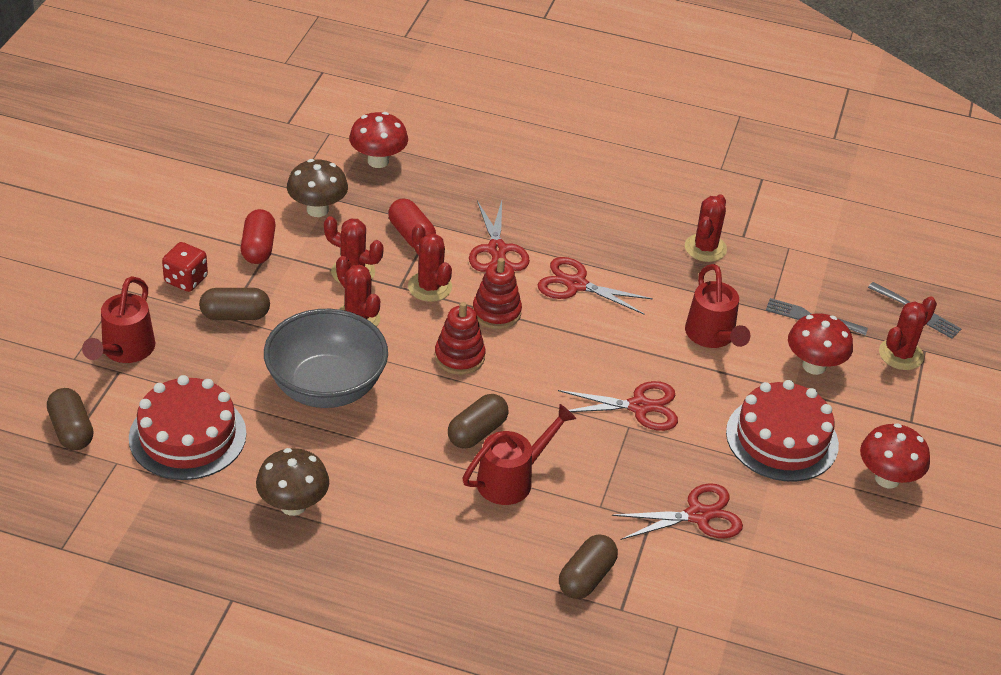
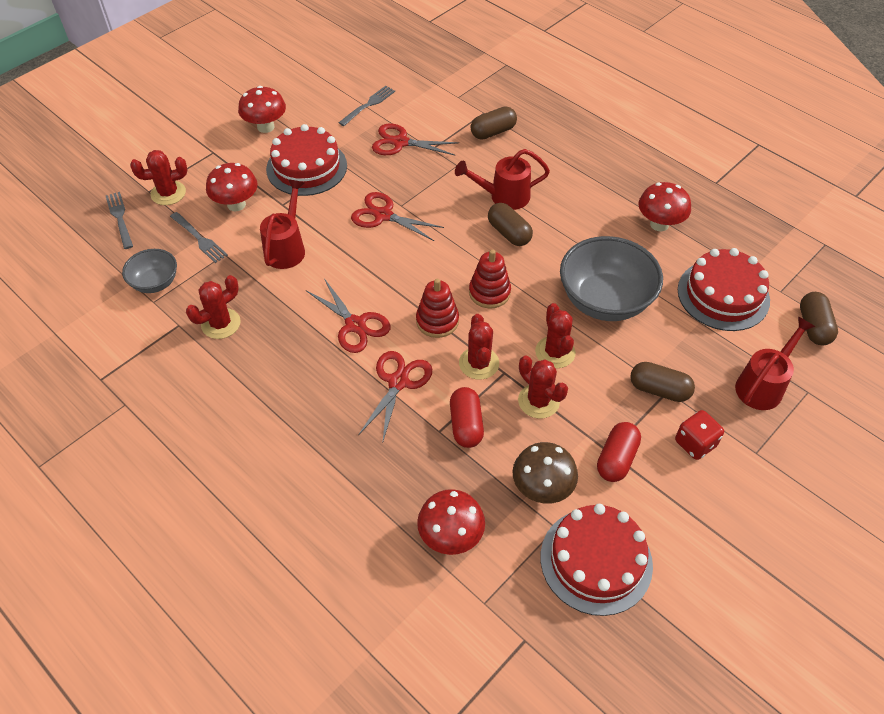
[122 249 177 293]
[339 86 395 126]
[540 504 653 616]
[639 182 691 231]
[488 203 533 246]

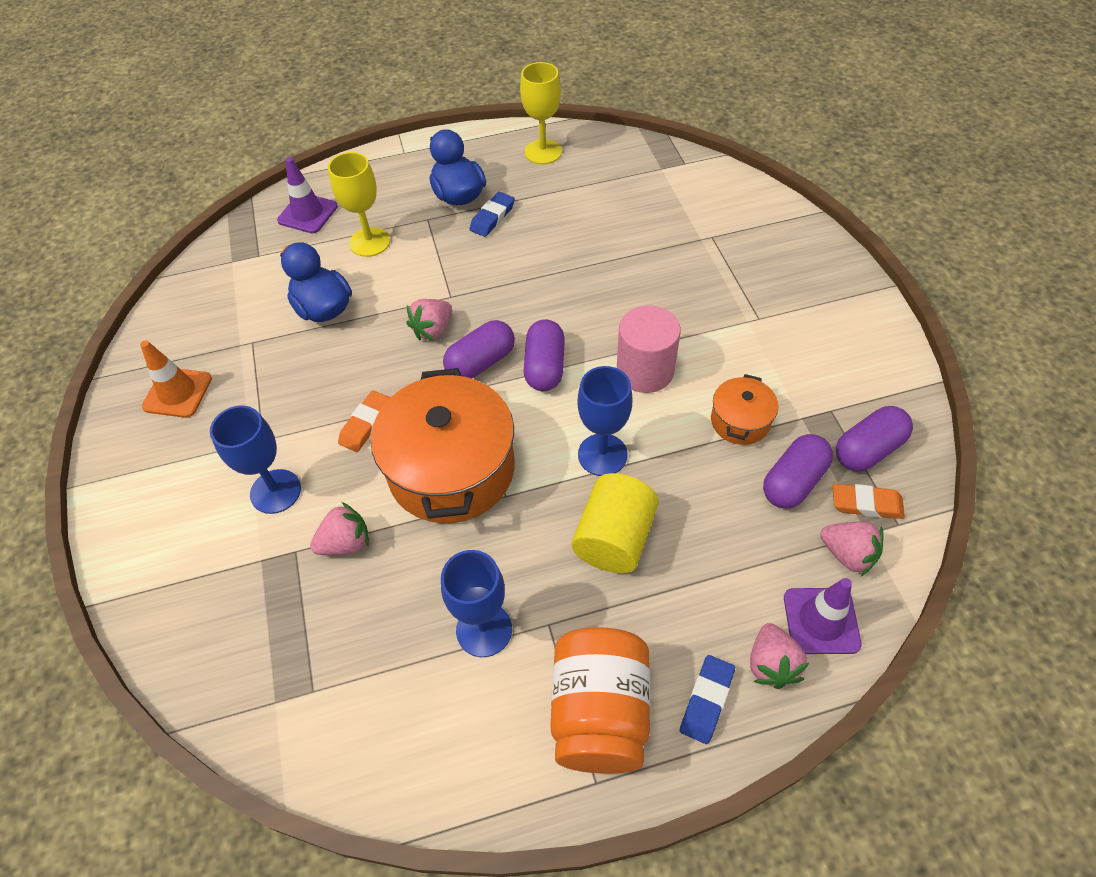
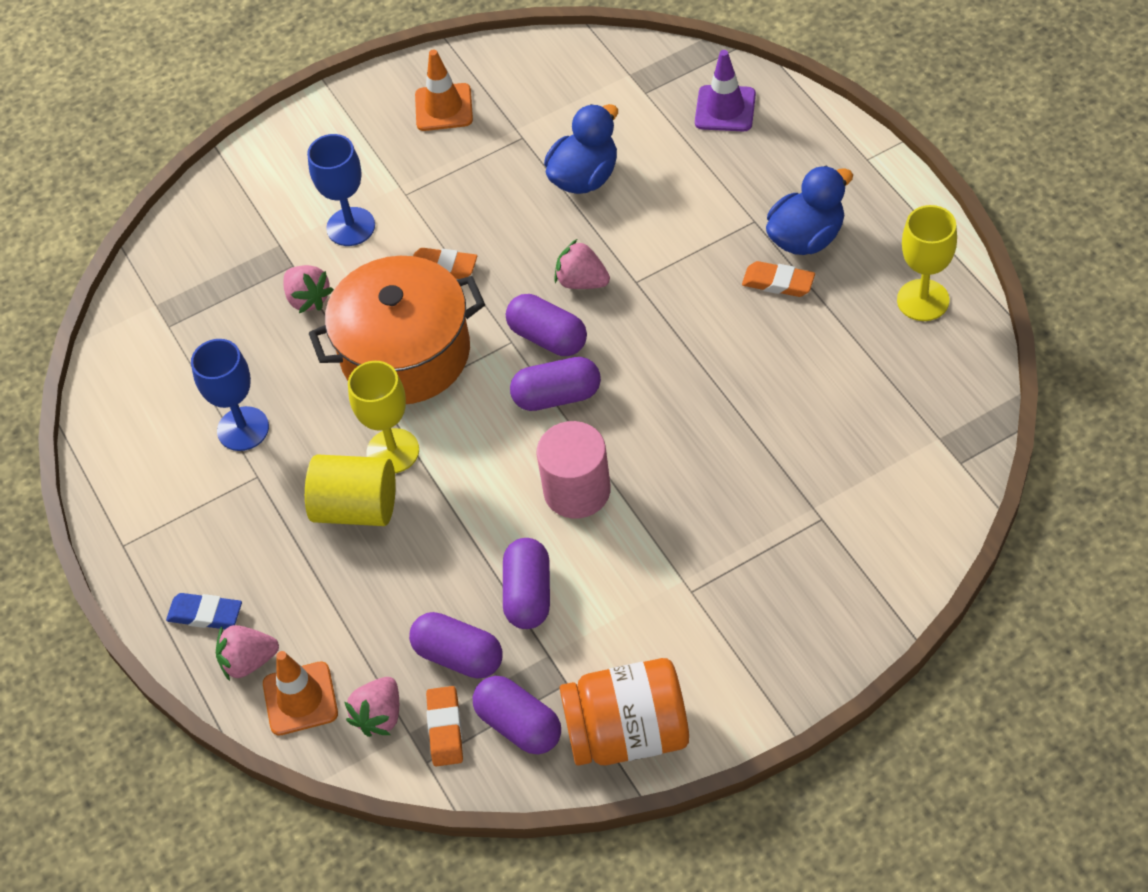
[577 366 632 476] (first image)
[348 361 419 473]
[560 658 689 766]
[503 538 550 629]
[742 261 815 297]
[263 651 338 736]

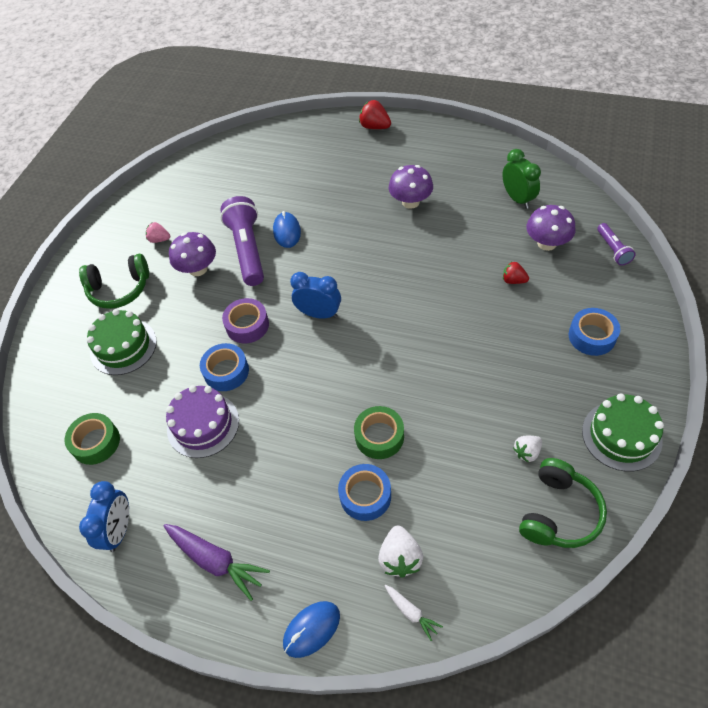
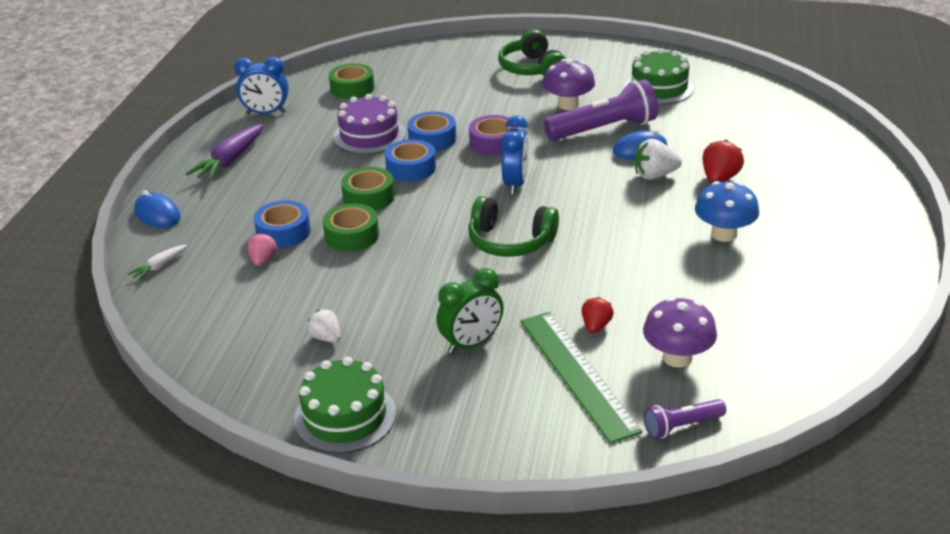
[341 167 395 211]
[520 312 642 444]
[625 48 694 104]
[248 233 277 266]
[702 140 744 183]
[634 139 682 180]
[436 268 504 354]
[468 196 559 257]
[385 139 436 182]
[695 181 759 242]

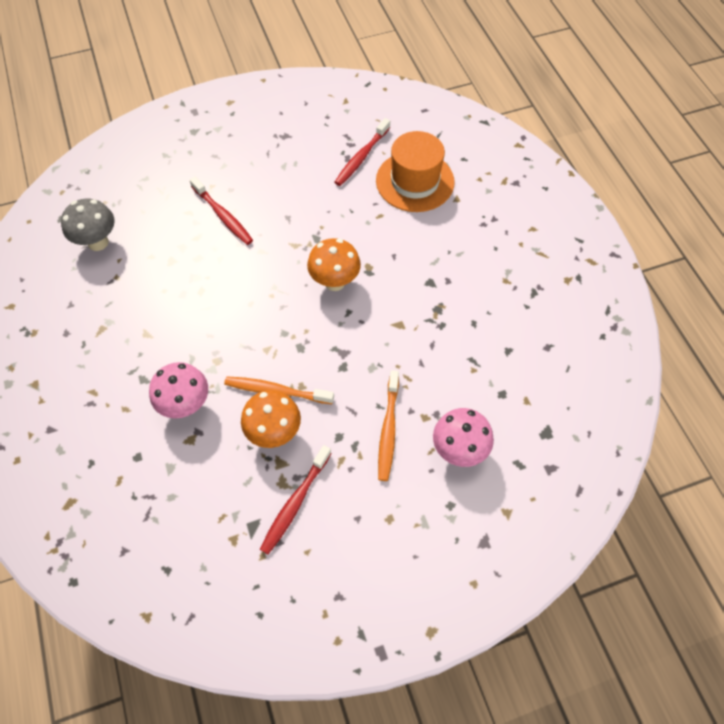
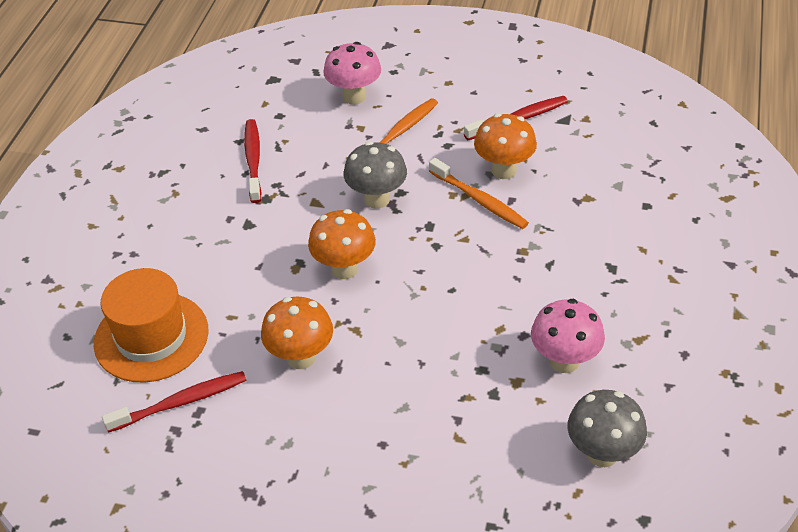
[261 297 333 369]
[344 142 407 209]
[531 299 605 373]
[244 119 262 203]

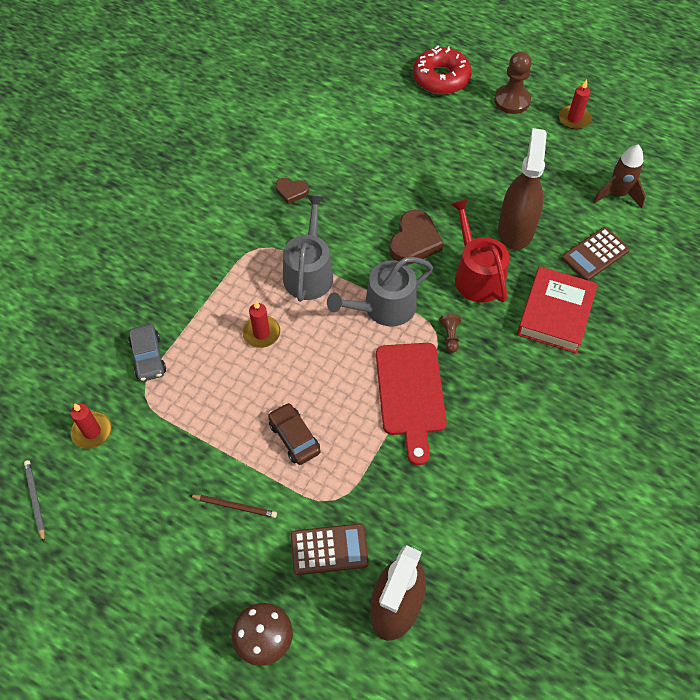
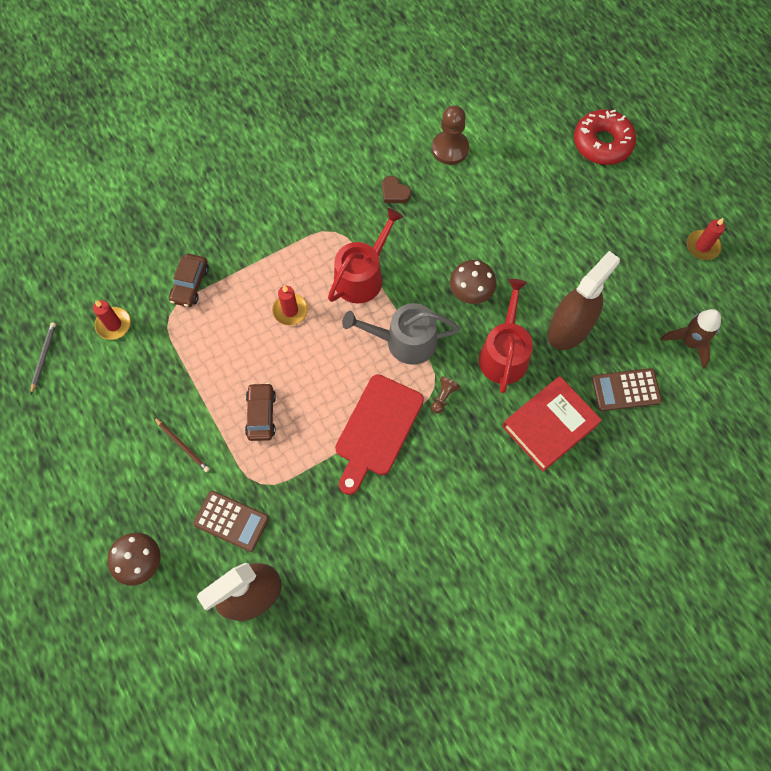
[432 106 469 165]
[450 260 496 304]
[169 254 209 307]
[328 208 403 304]

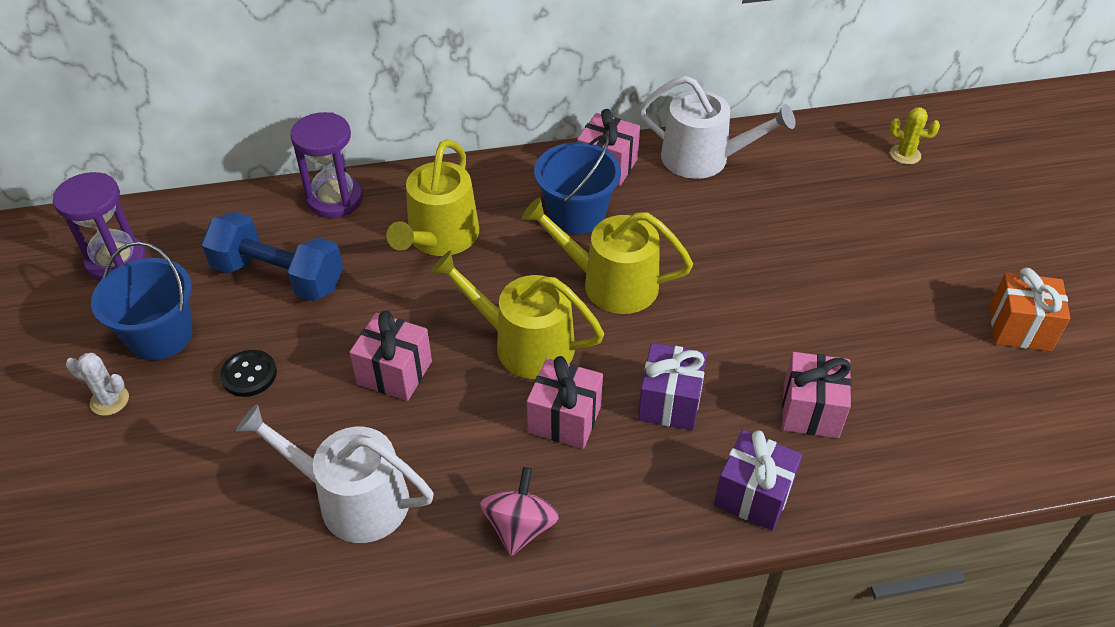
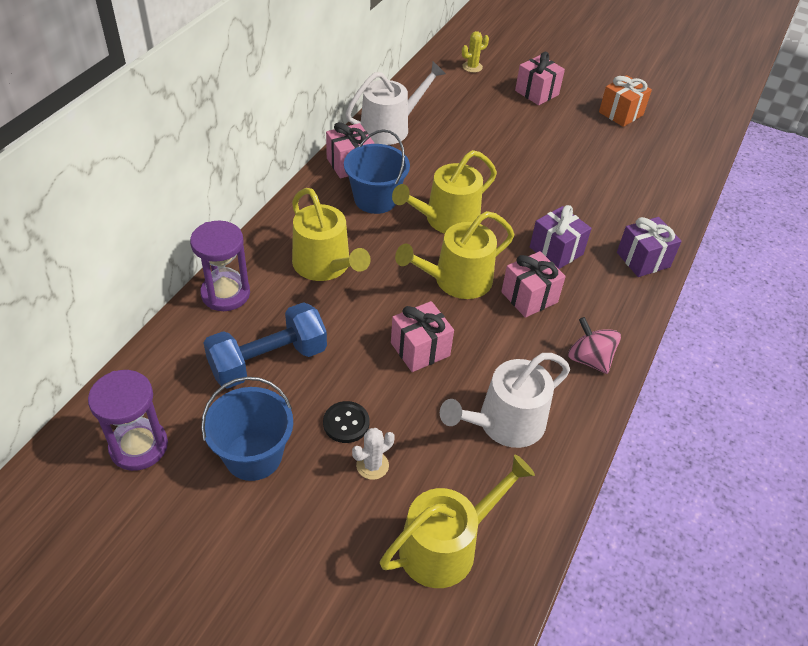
[380 454 535 588]
[352 428 395 480]
[515 52 565 105]

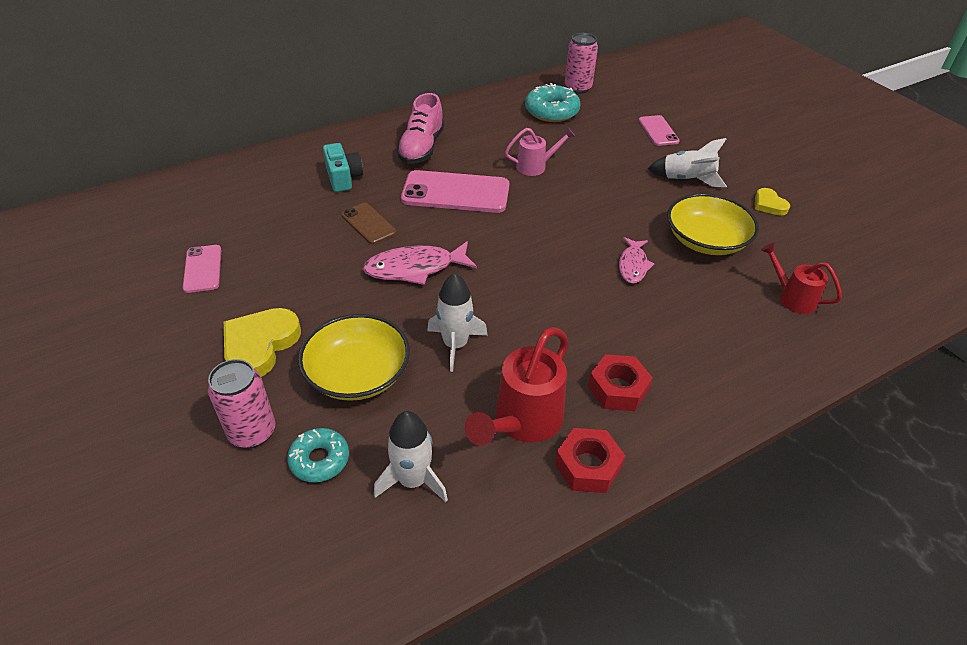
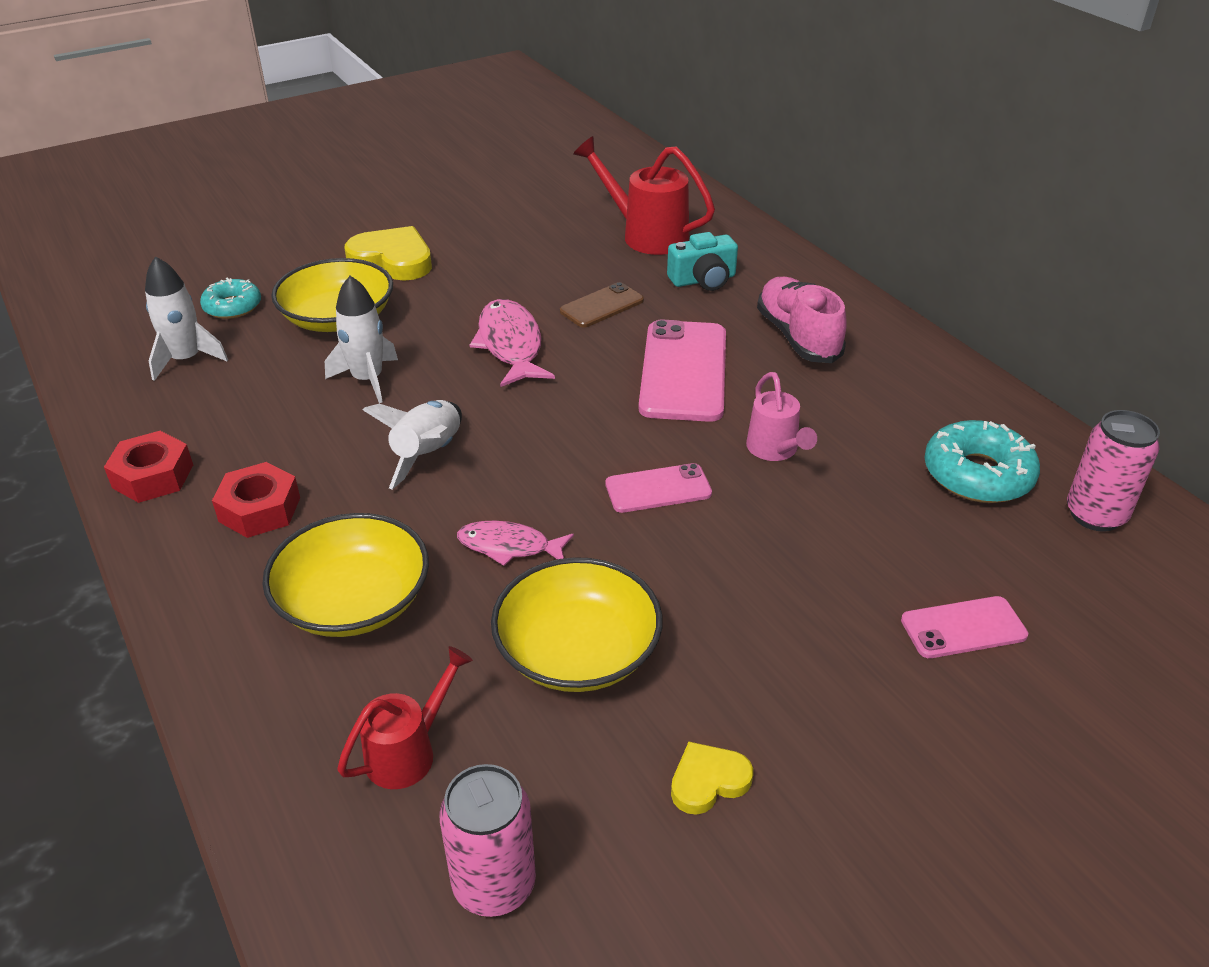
[262 513 429 637]
[605 463 712 513]
[440 764 536 917]
[573 136 715 255]
[363 400 462 490]
[757 277 847 363]

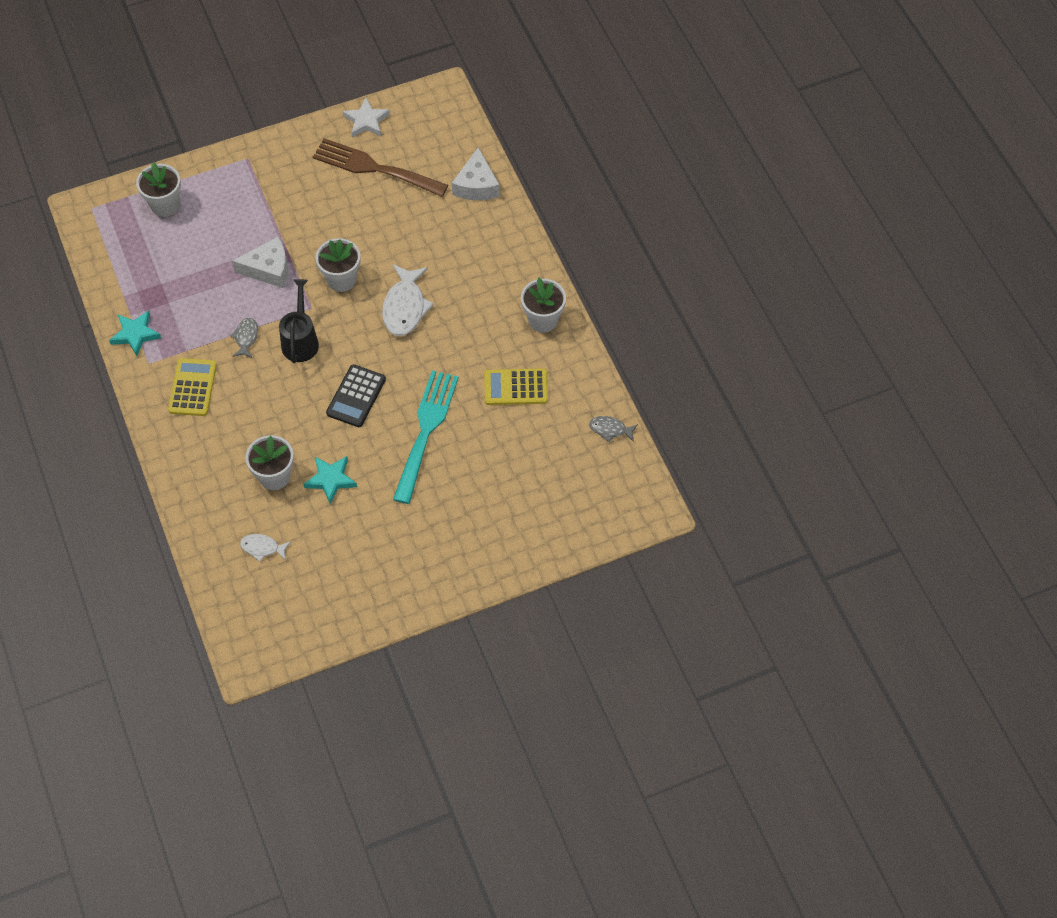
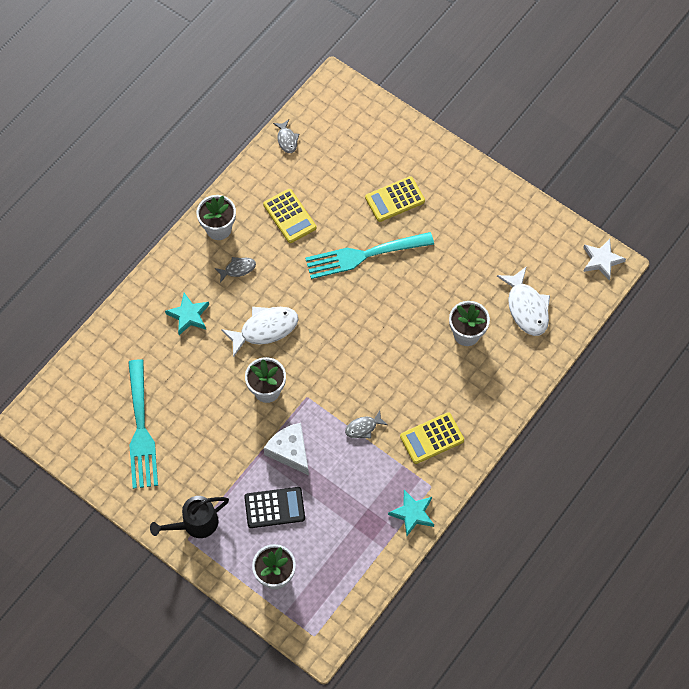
[452 148 500 200] (first image)
[215 257 256 283]
[365 176 425 222]
[150 496 229 538]
[165 293 209 335]
[244 487 305 528]
[583 239 626 280]
[128 359 158 489]
[497 266 550 336]

